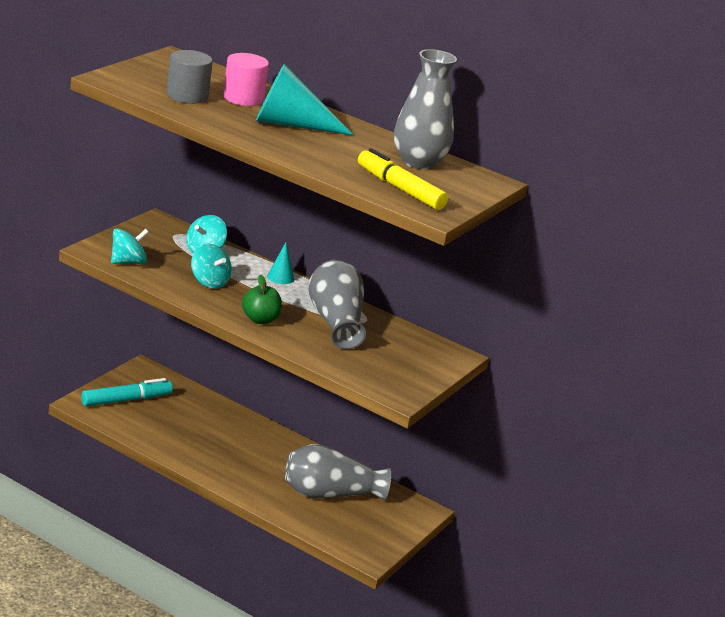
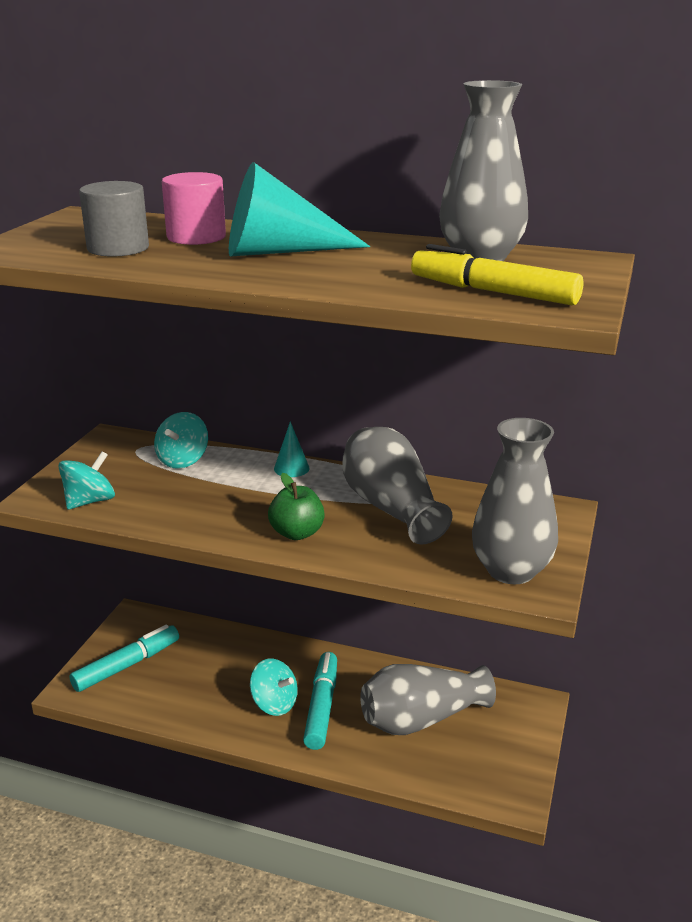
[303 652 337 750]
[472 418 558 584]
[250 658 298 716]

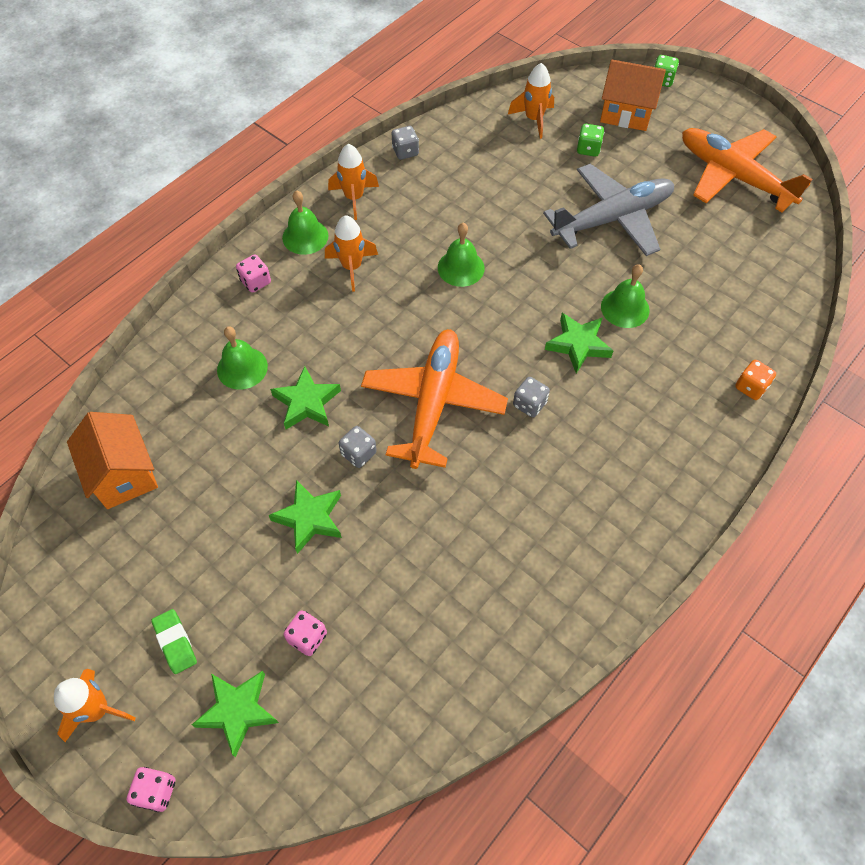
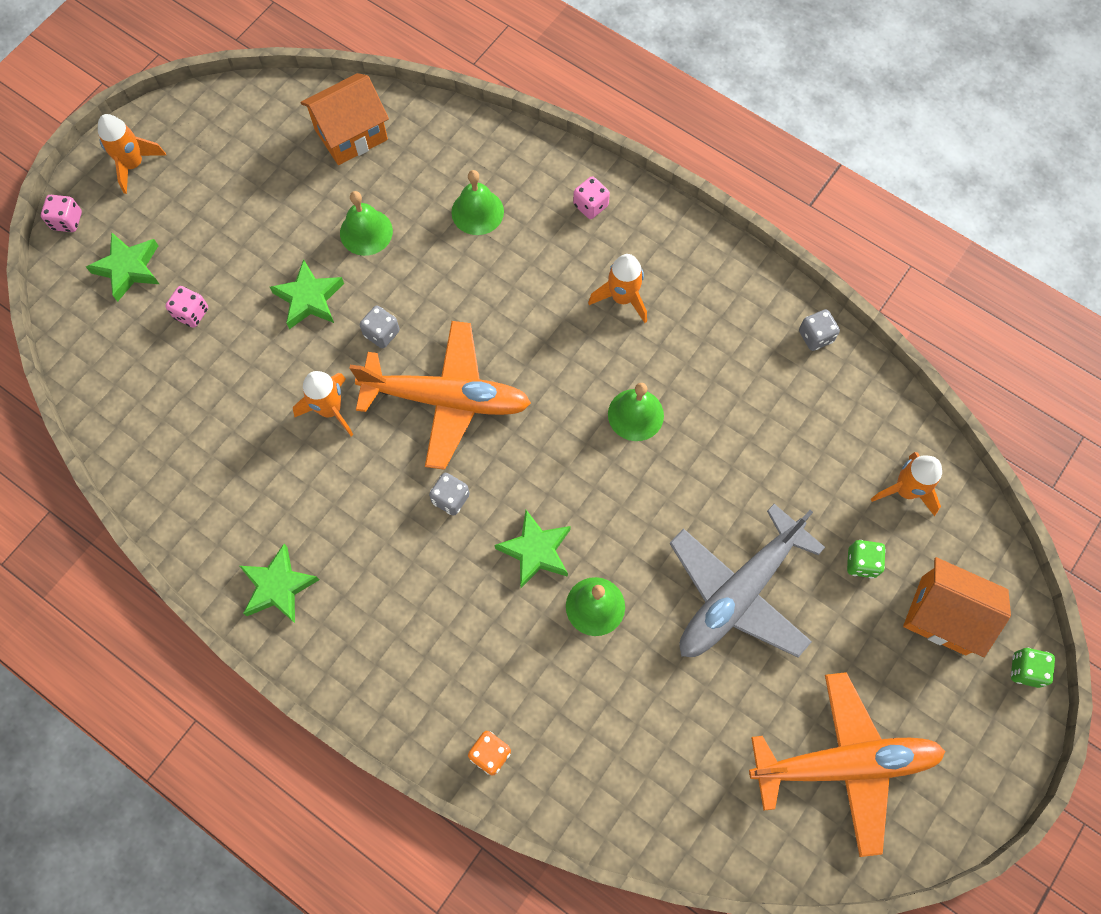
[151 609 197 674] (first image)
[240 544 319 623]
[340 191 393 256]
[293 371 354 436]
[669 504 825 657]
[903 557 1011 657]
[749 672 946 857]

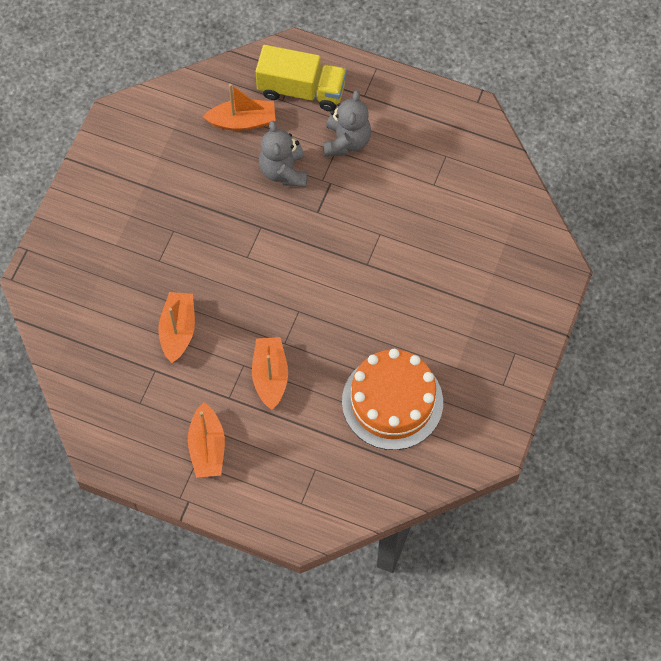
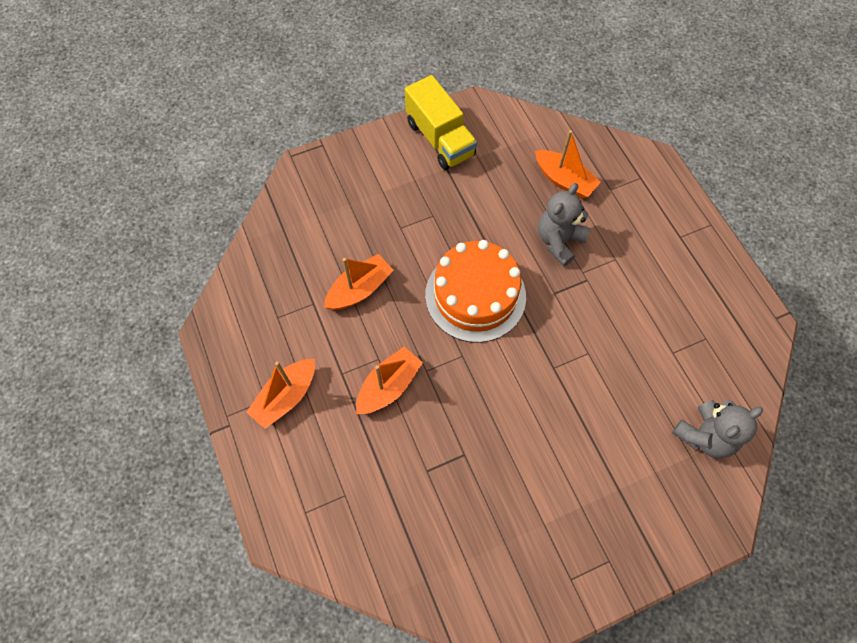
[405 75 477 170]
[672 400 763 458]
[425 240 526 343]

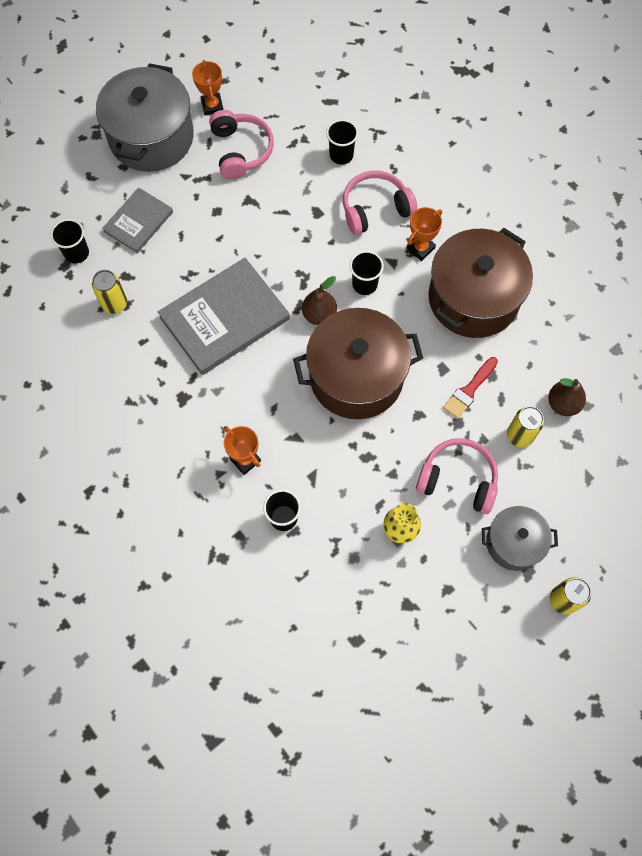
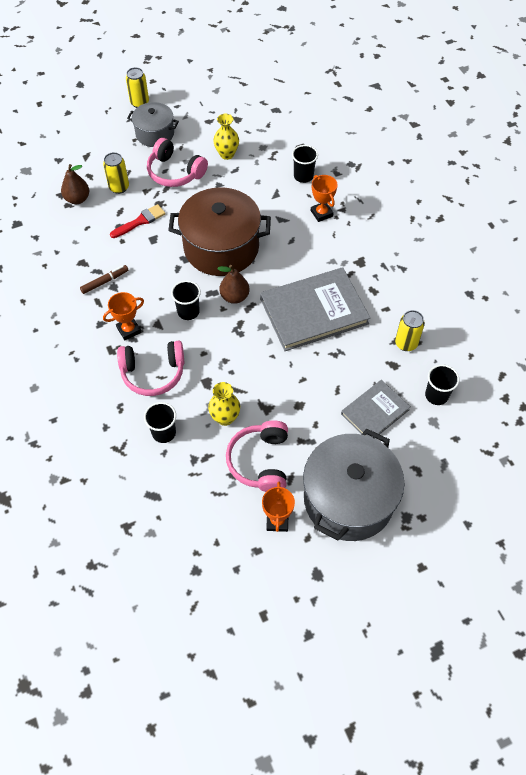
[208 382 240 426]
[80 265 128 294]

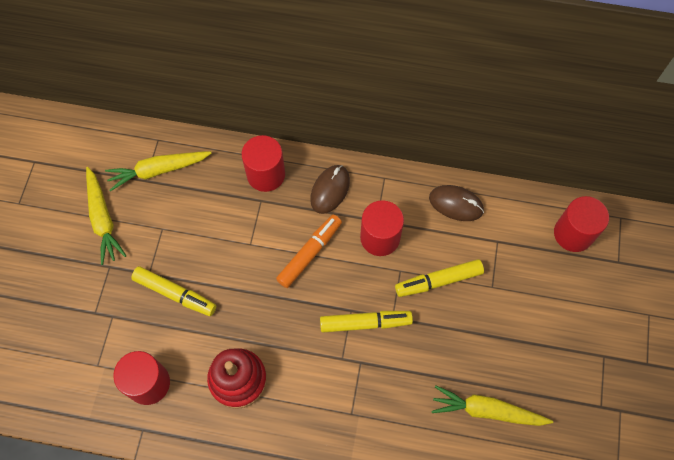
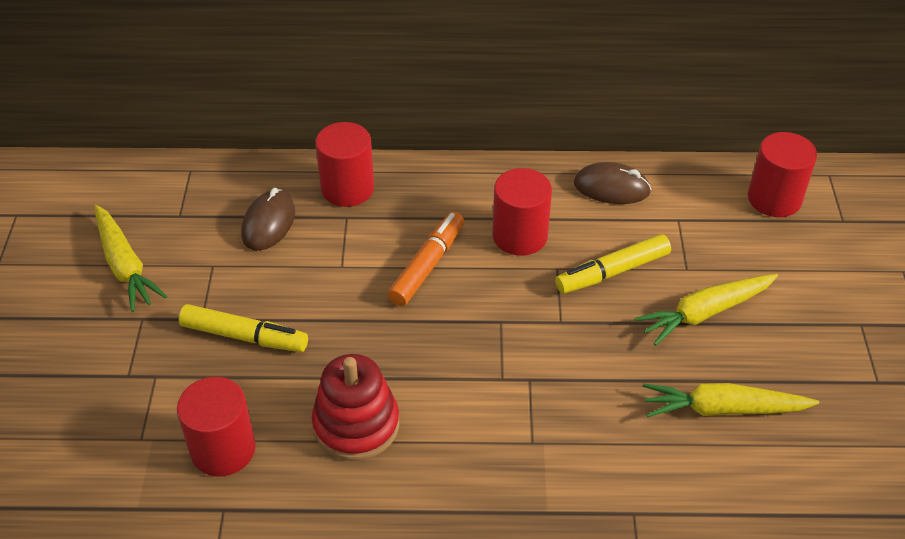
[320 311 413 333] (first image)
[634 274 778 346]
[241 188 295 251]

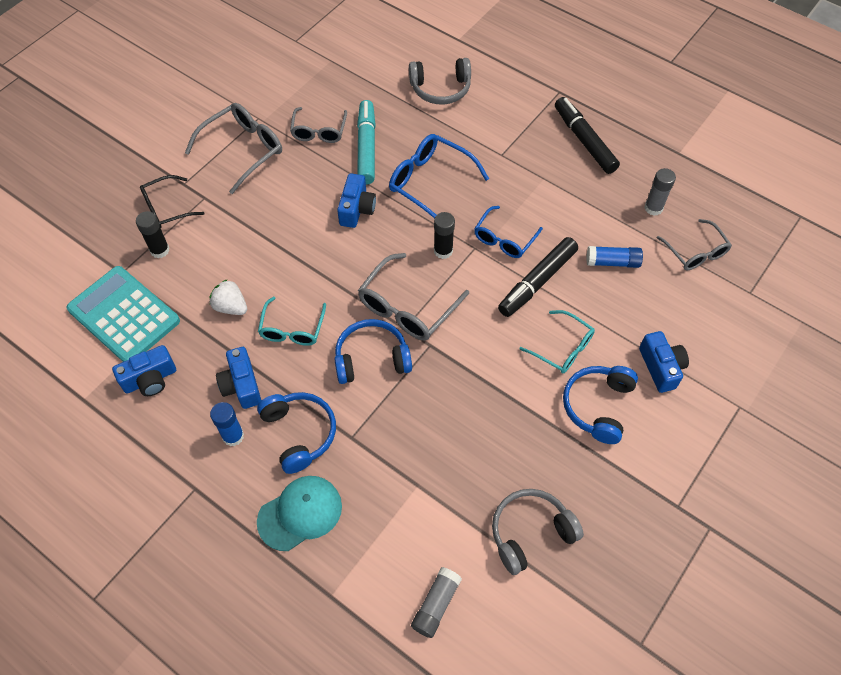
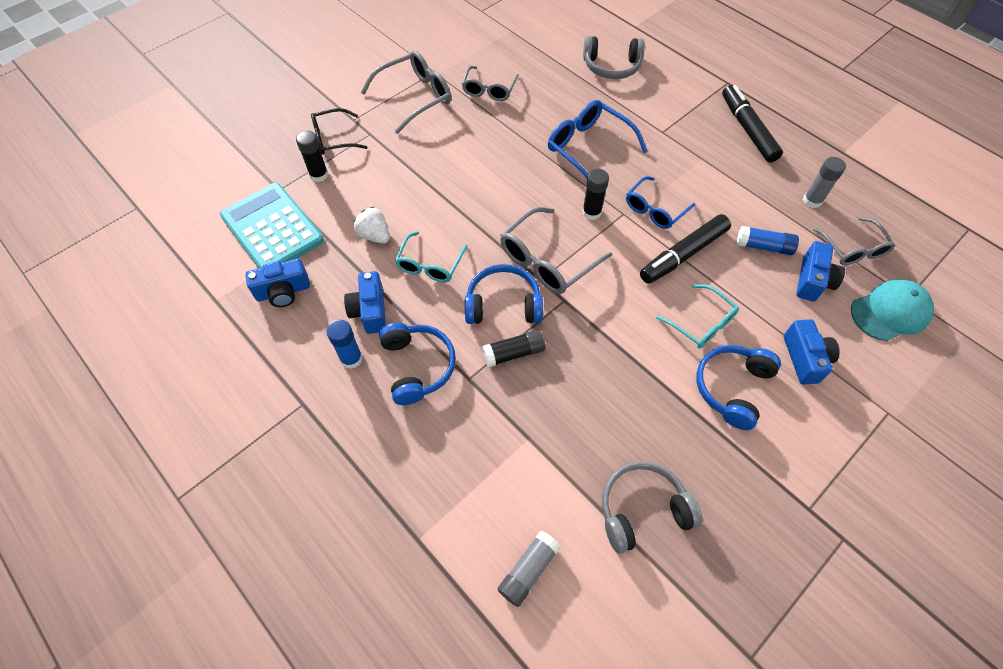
[357 100 376 185] (first image)
[482 330 545 368]
[851 279 934 341]
[796 241 845 302]

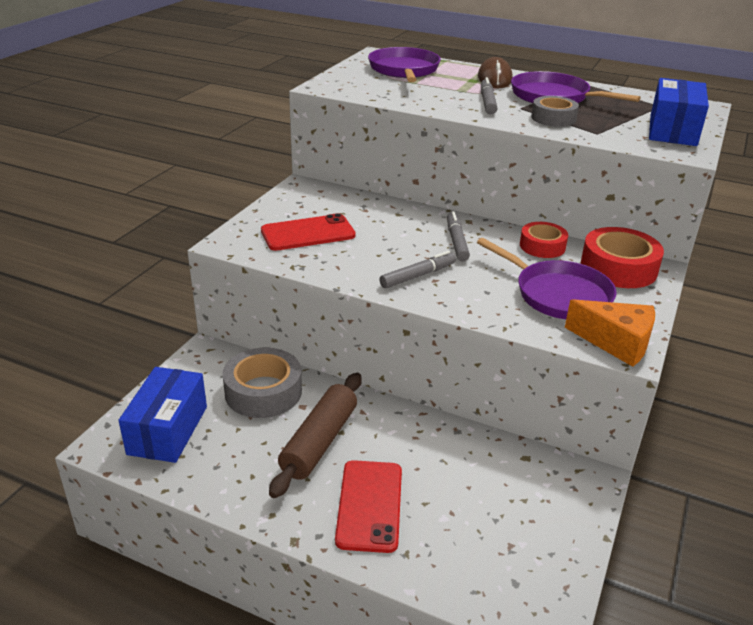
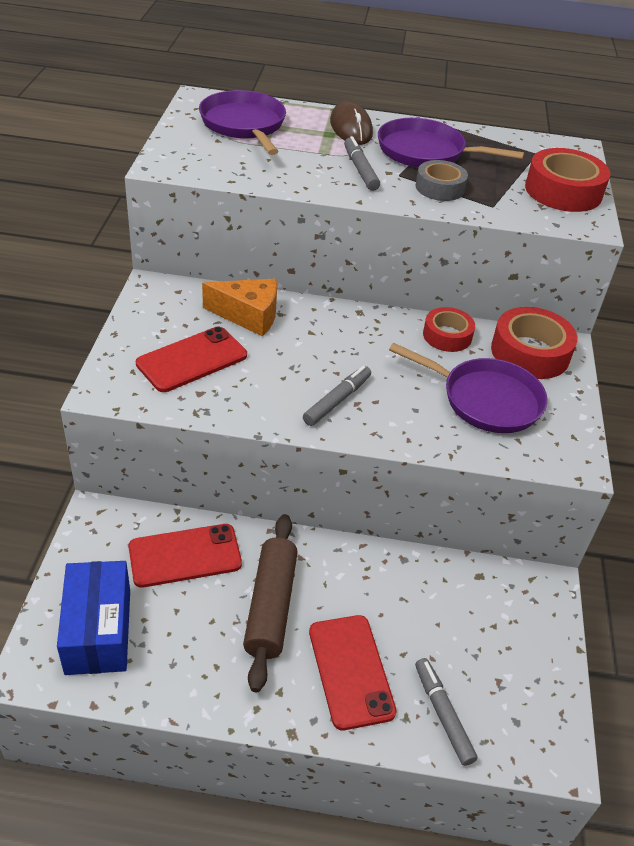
[415 658 478 766]
[202 279 277 337]
[128 524 242 588]
[525 148 611 212]

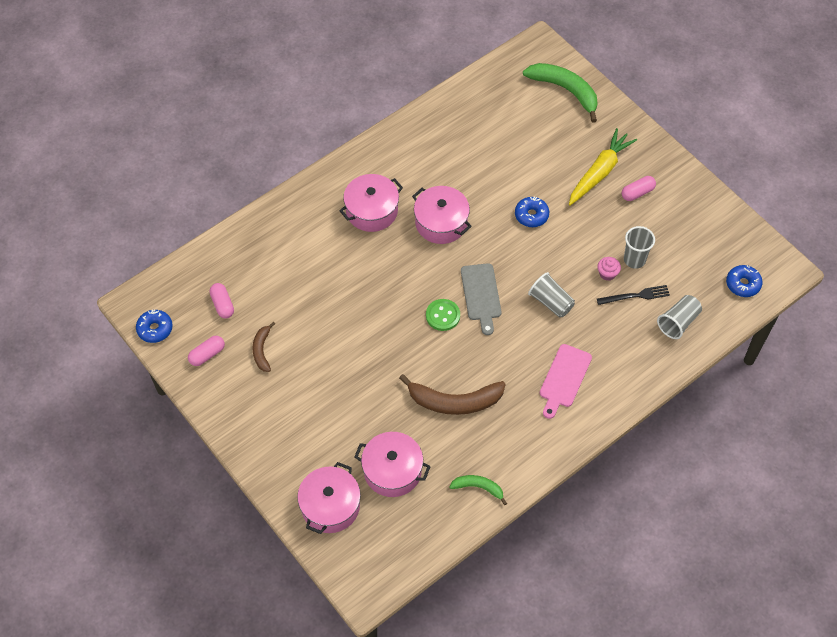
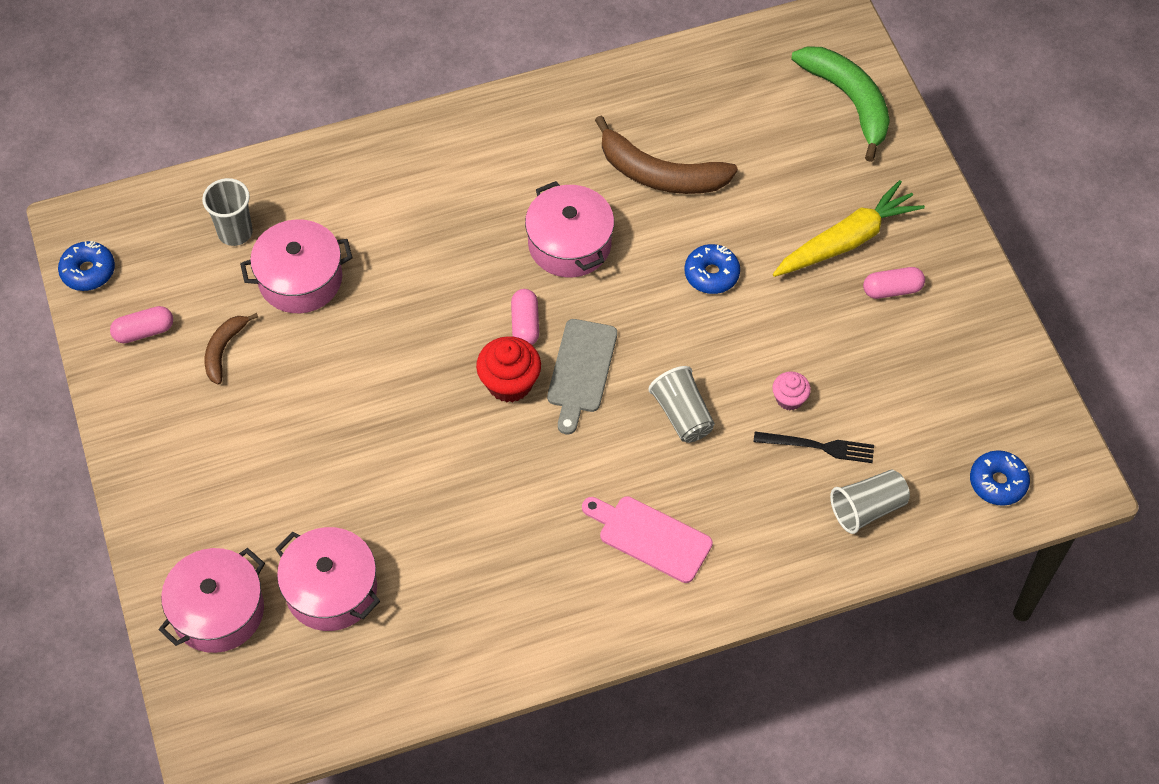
[449 475 507 505] (first image)
[511 289 539 345]
[240 219 352 313]
[595 116 738 194]
[202 178 253 246]
[476 336 541 402]
[582 496 713 583]

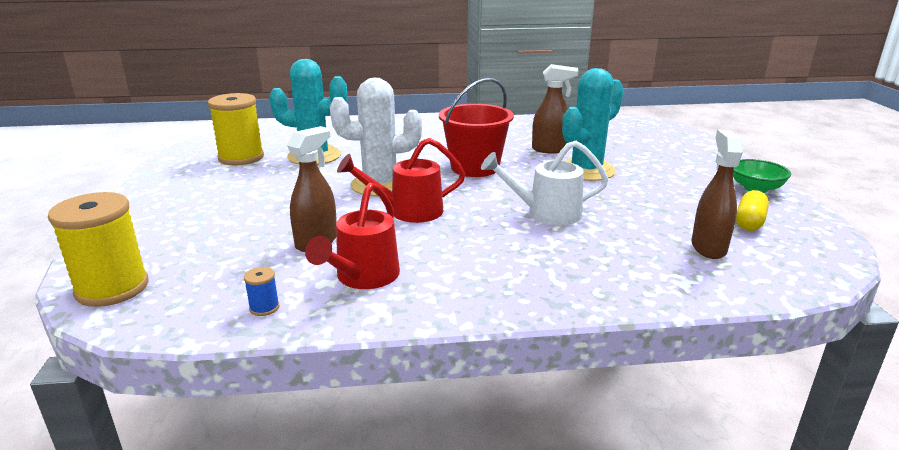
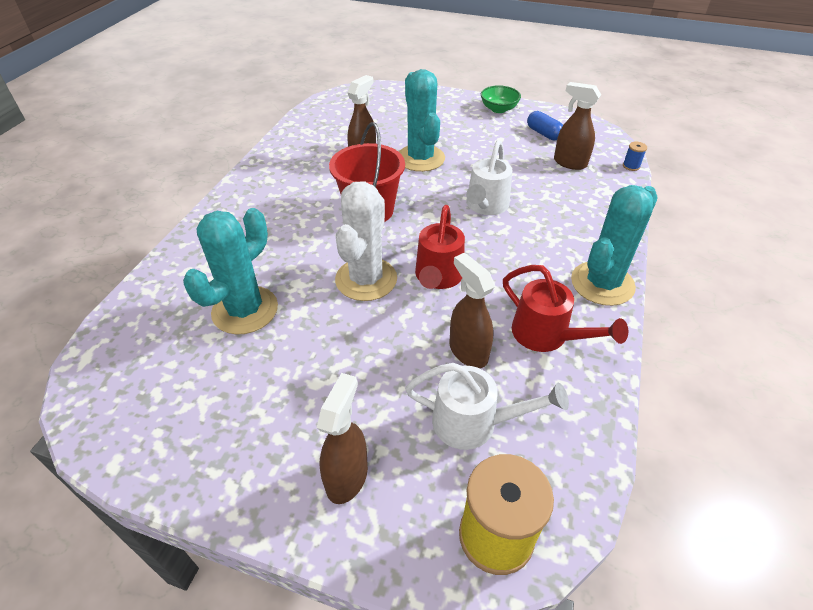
[208 93 264 166] (first image)
[317 373 368 504]
[405 363 569 450]
[571 185 658 306]
[623 142 647 171]
[527 111 563 141]

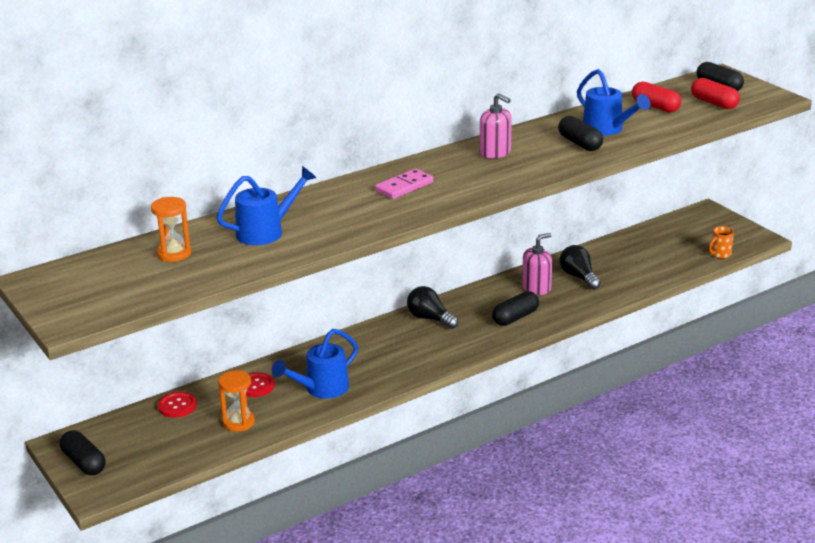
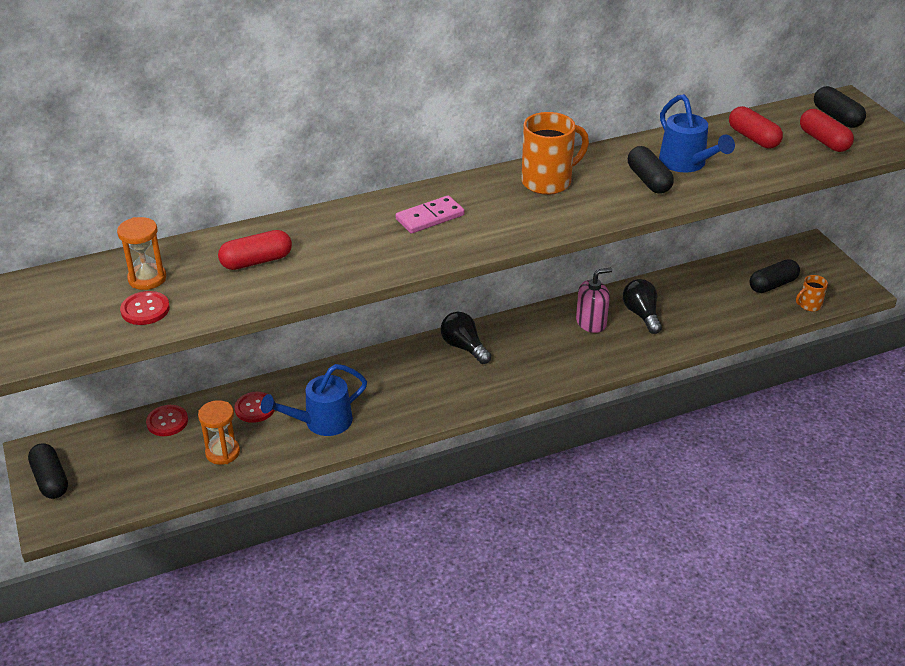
[120 291 170 325]
[749 259 800 293]
[218 230 292 270]
[521 112 589 195]

